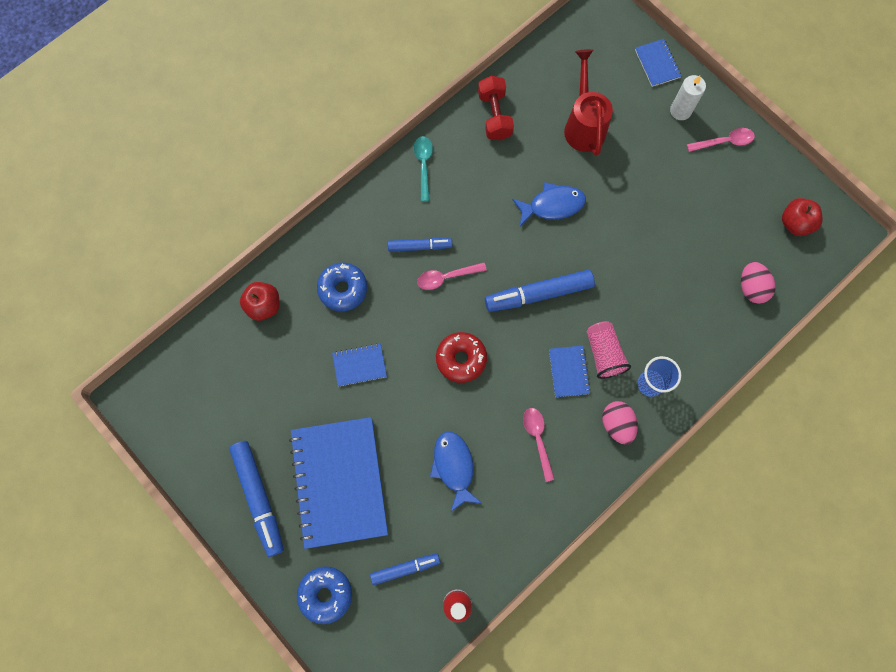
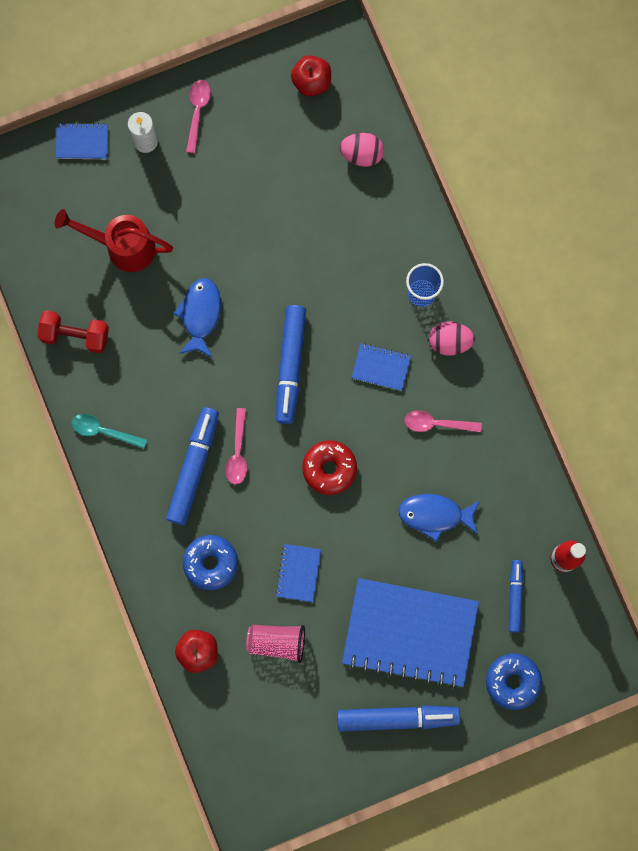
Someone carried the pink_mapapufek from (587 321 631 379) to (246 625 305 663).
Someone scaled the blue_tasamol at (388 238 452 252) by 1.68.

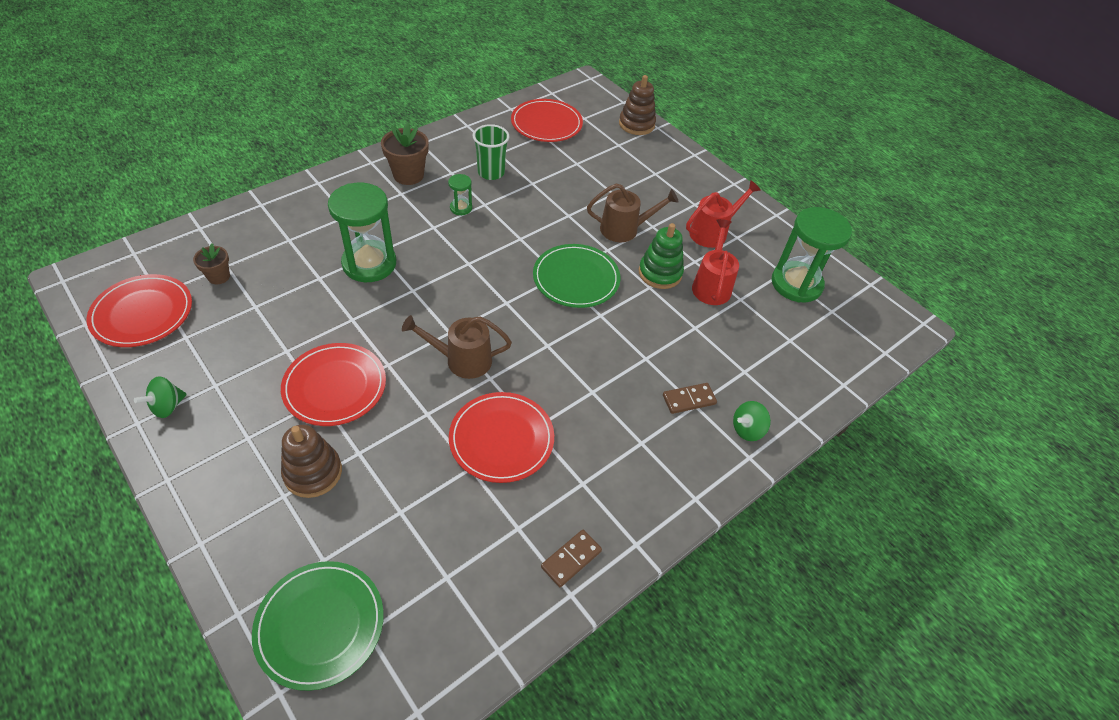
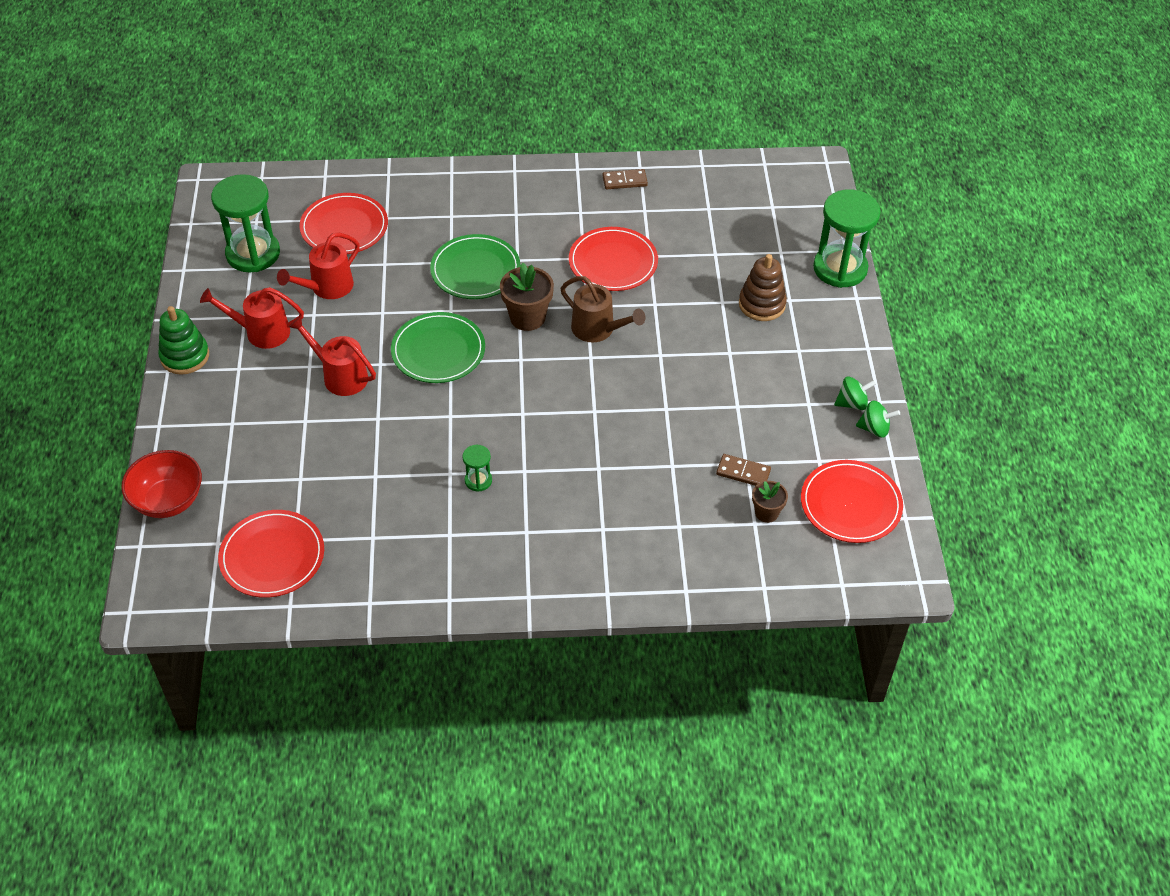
Someone took away the green_mapapufek at (473 124 509 180).
Someone carried the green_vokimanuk from (252 561 384 691) to (430 234 521 299).
Someone carried the red_vokimanuk from (281 343 386 426) to (299 193 388 254).
Someone carried the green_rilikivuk from (328 183 396 282) to (813 189 881 288).
Someone carried the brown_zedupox from (381 122 429 185) to (500 263 554 331).
Someone carried the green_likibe from (639 223 684 289) to (158 306 209 375).
Someone carried the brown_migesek from (663 383 717 414) to (716 454 771 486).
Someone carried the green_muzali from (733 401 771 441) to (856 400 900 438).
Someone swapped the brown_likibe at (619 75 656 135) for the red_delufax at (121 450 202 518).
Someone repainted the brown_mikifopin at (587 183 679 242), which became the red_mikifopin at (289 316 376 396).

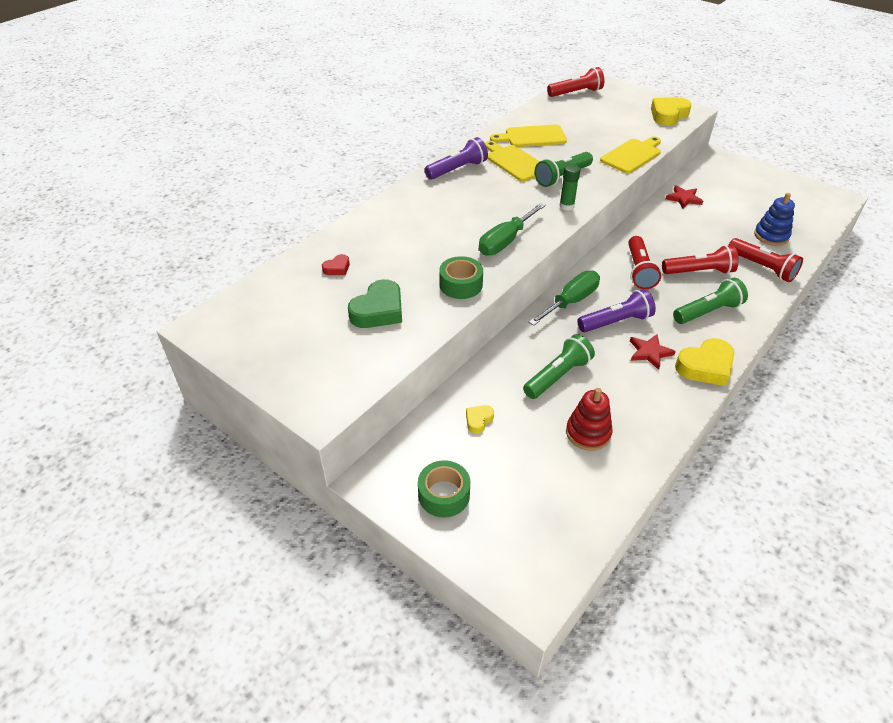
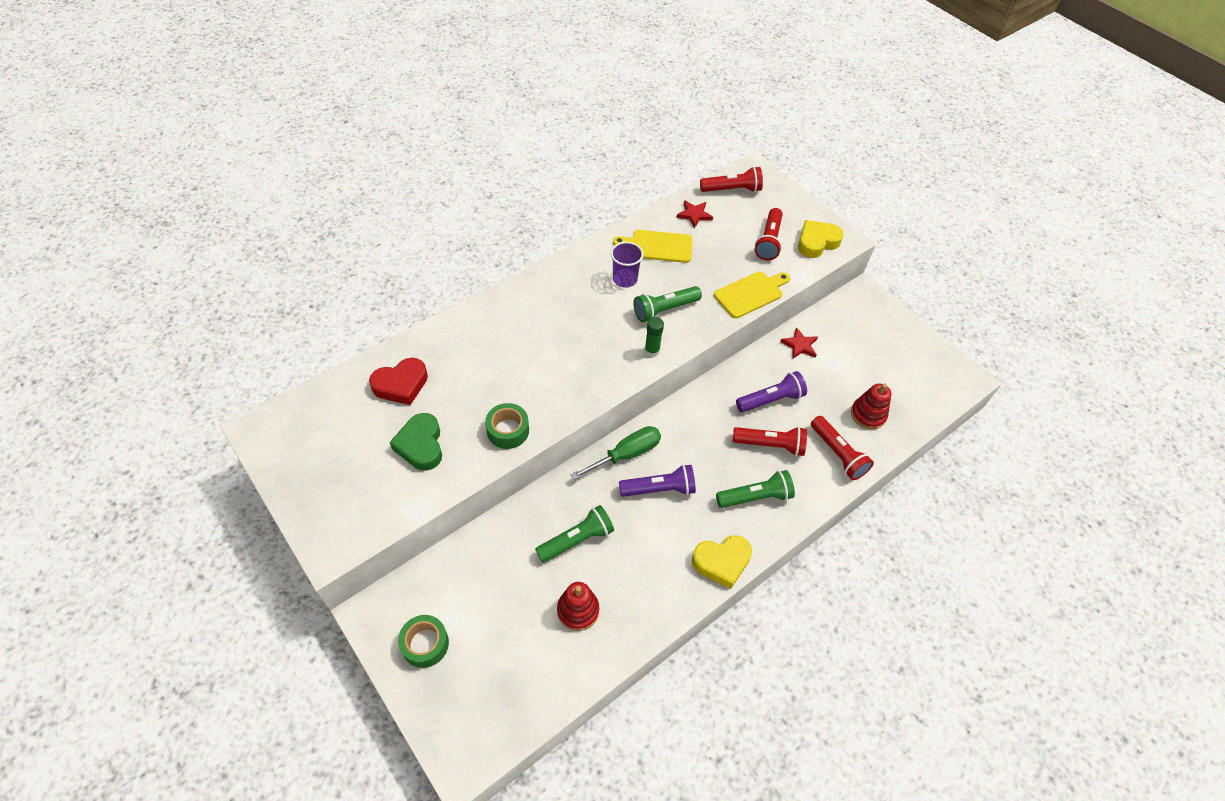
Someone took away the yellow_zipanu at (466 405 494 433).
Someone took away the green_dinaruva at (479 203 546 256).
Someone carried the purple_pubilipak from (425 137 488 180) to (736 371 807 412).
Someone carried the red_pubilipak from (628 236 661 289) to (755 208 782 260).
Someone carried the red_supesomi from (630 334 676 370) to (676 200 713 228).
Someone swapped the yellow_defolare at (485 141 540 182) for the purple_mapapufek at (611 242 643 287).
Someone repainted the blue_likibe at (754 193 795 246), which became the red_likibe at (851 384 891 430).
Someone rotated the green_zipanu at (348 279 402 328) by 120 degrees clockwise.
Someone scaled the red_zipanu at (322 254 350 275) by 1.98.

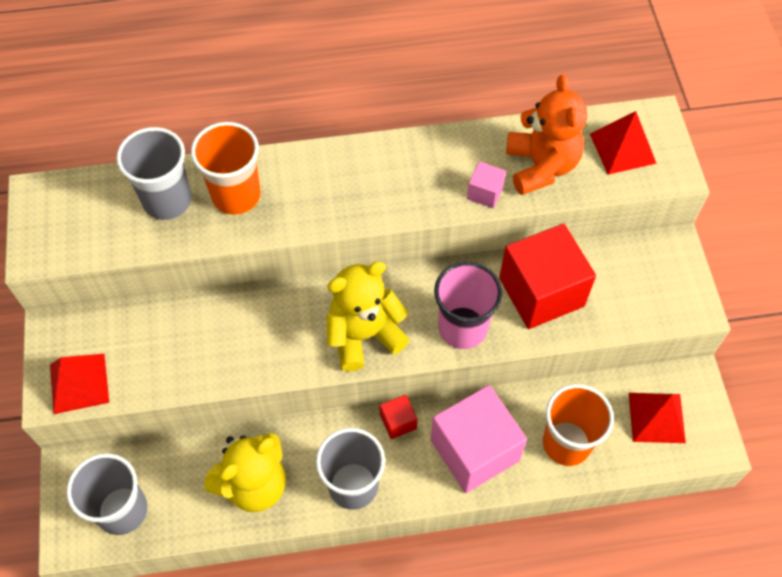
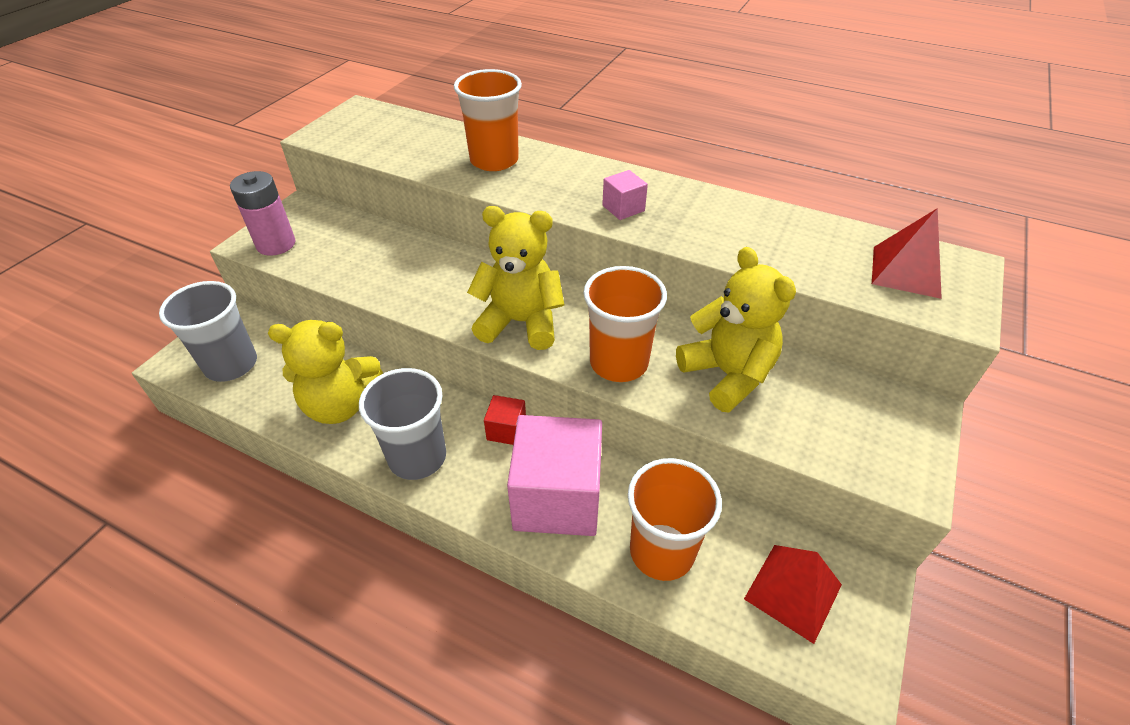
Someone took away the grey_mapapufek at (117 127 192 220).
Someone took away the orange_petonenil at (506 75 587 195).
Someone carried the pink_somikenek from (467 161 506 208) to (602 170 648 220).
Someone swapped the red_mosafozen at (50 354 109 414) for the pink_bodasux at (230 171 295 256).
Someone swapped the red_somikenek at (499 224 596 329) for the yellow_petonenil at (676 247 796 412).
Someone repainted the pink_mapapufek at (434 262 502 349), which became the orange_mapapufek at (583 266 667 382).

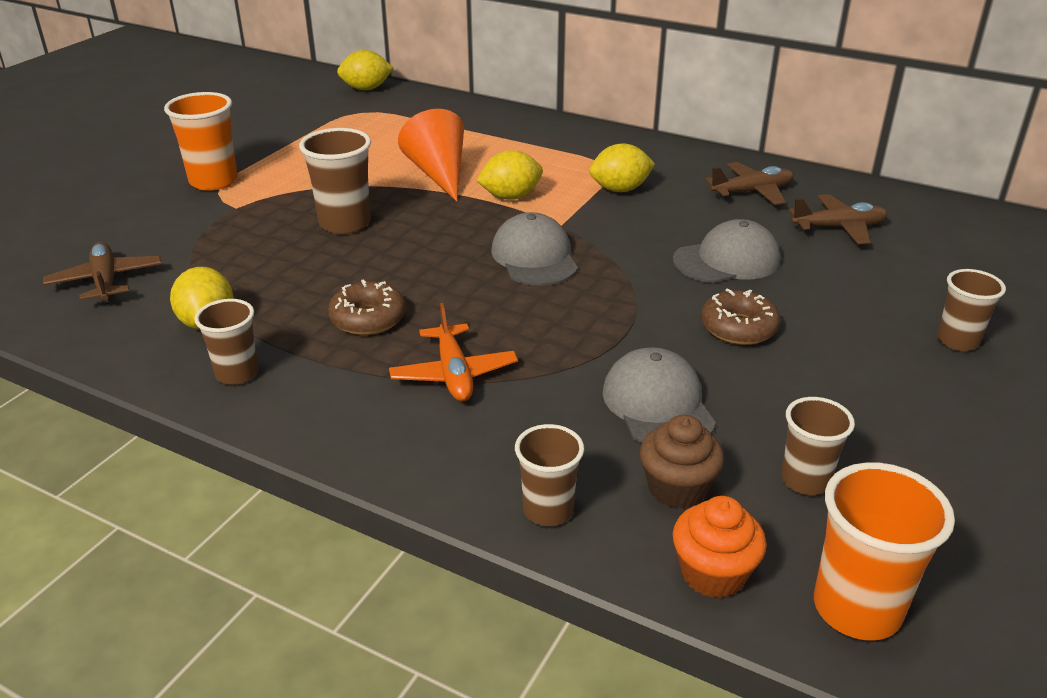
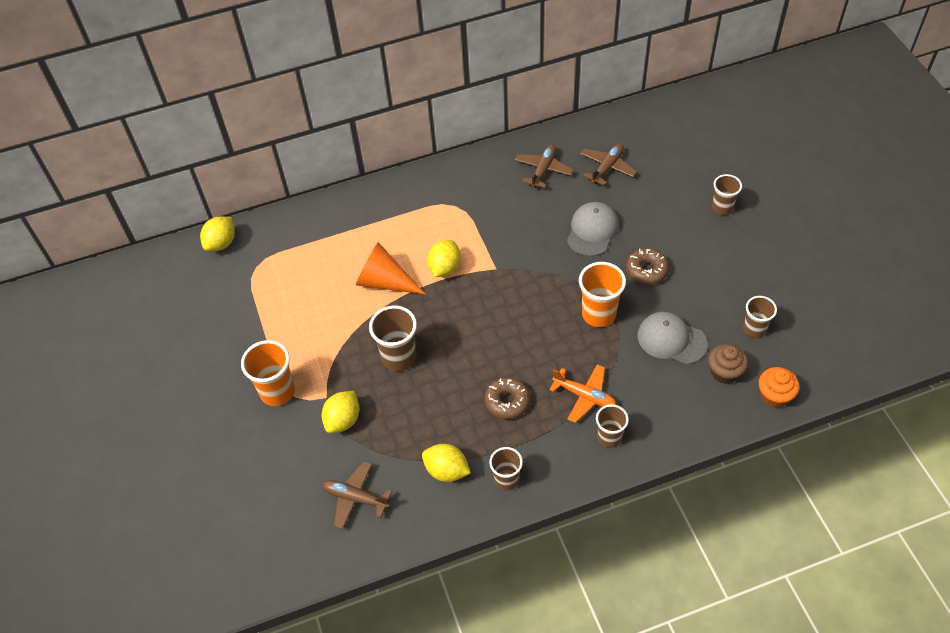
Someone took away the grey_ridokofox at (491 212 578 286).
Someone carried the brown_mapapufek from (515 424 584 526) to (596 404 629 448).
Someone carried the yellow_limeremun from (589 144 655 192) to (321 391 359 433).
Someone carried the orange_mapapufek from (814 462 955 641) to (579 262 626 327).

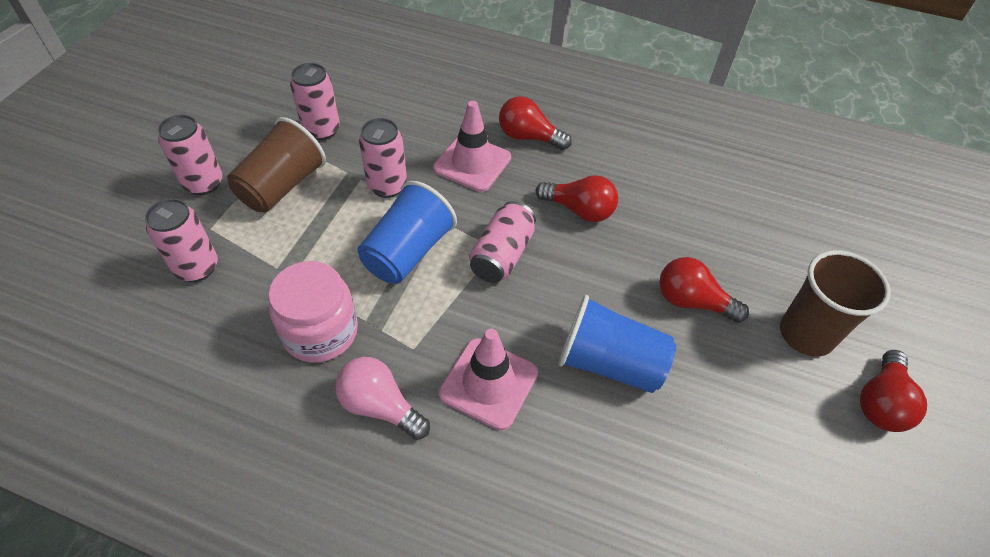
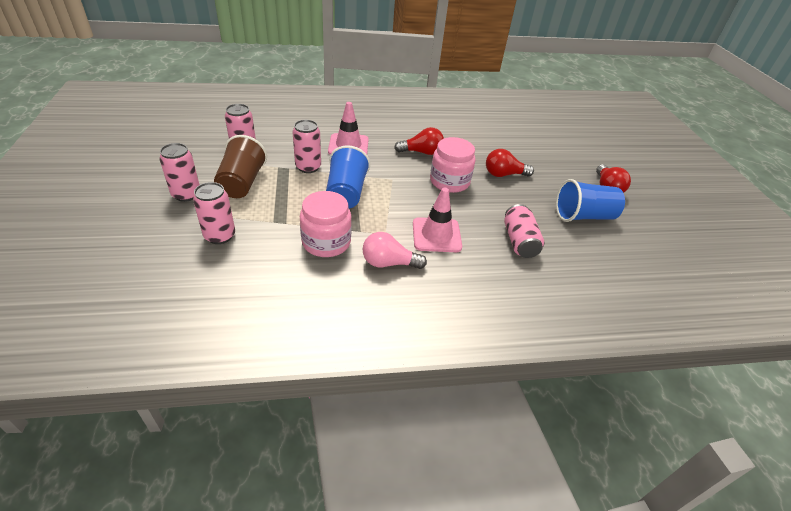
Someone took away the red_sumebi at (499 96 572 150).
Someone took away the brown_mapapufek at (780 250 891 357).
Someone put down the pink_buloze at (430 137 476 193).
Someone carried the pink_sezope from (469 201 536 283) to (504 204 544 258).
Someone carried the blue_mapapufek from (558 295 676 393) to (556 179 625 222).

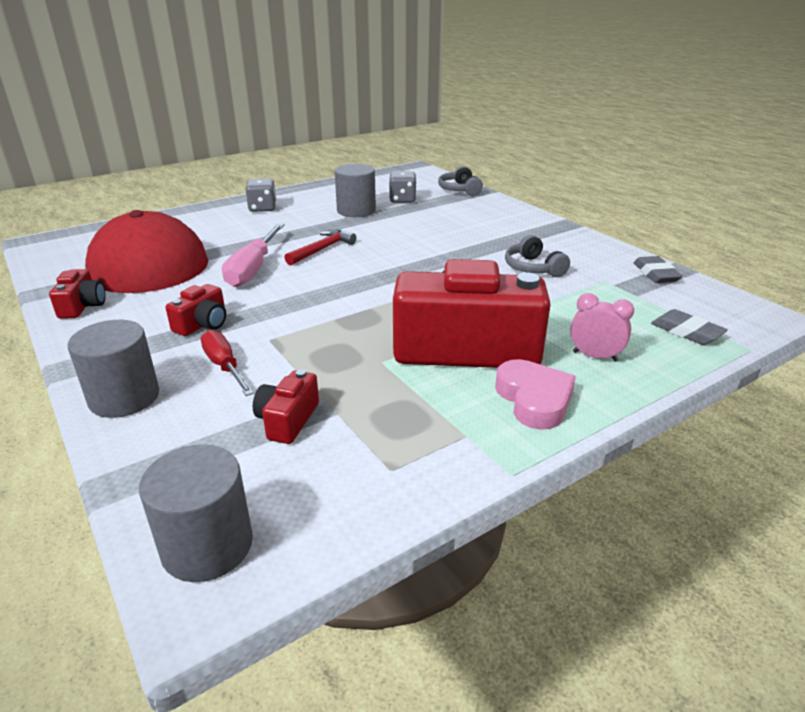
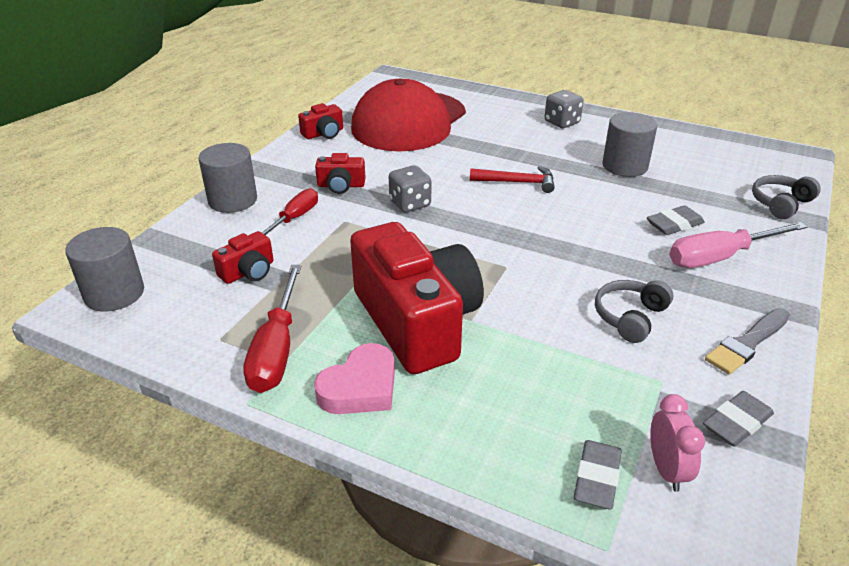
Someone put down the red_dinaruva at (243 265 301 393).
Someone put down the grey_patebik at (647 205 705 235).
Someone put down the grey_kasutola at (705 308 790 375).
Someone carried the pink_dinaruva from (222 223 285 287) to (669 222 807 268).
Someone carried the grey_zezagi from (389 171 417 203) to (389 165 431 212).
Someone carried the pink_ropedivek from (570 293 634 362) to (650 394 705 492).
Someone rotated the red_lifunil at (253 369 319 444) by 150 degrees clockwise.

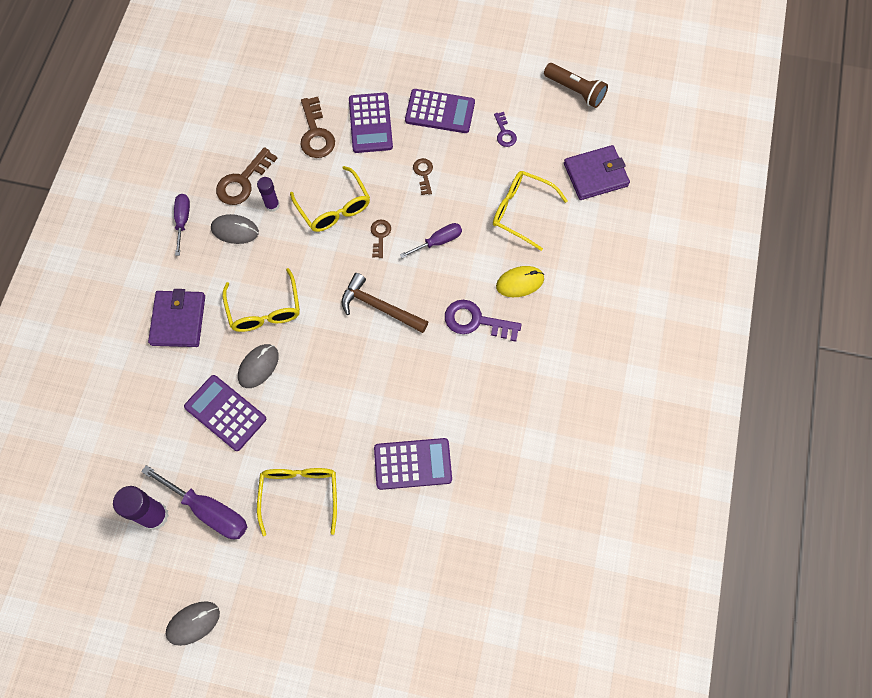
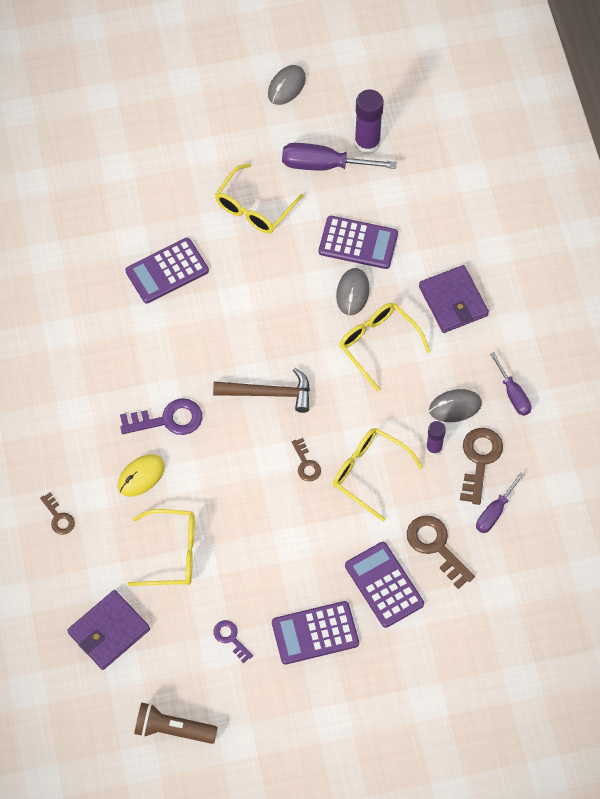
Someone carried the purple_dinaruva from (400 223 462 258) to (476 472 524 533).
Someone carried the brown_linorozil from (413 158 433 195) to (40 492 75 535).
Someone rotated the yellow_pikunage at (257 468 337 536) by 60 degrees clockwise.

